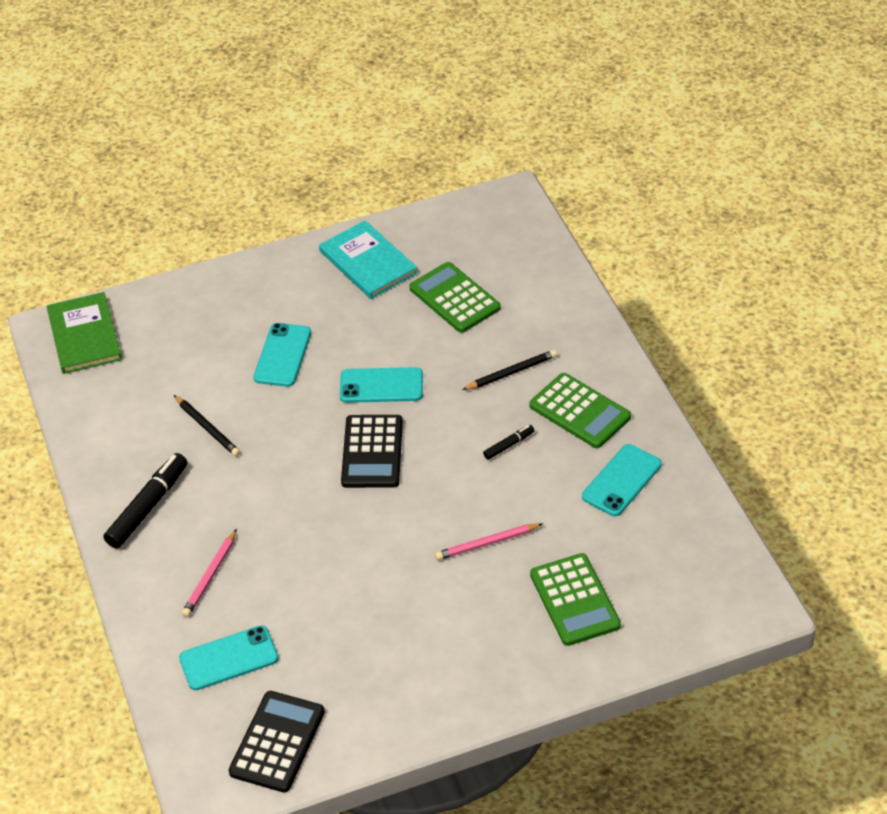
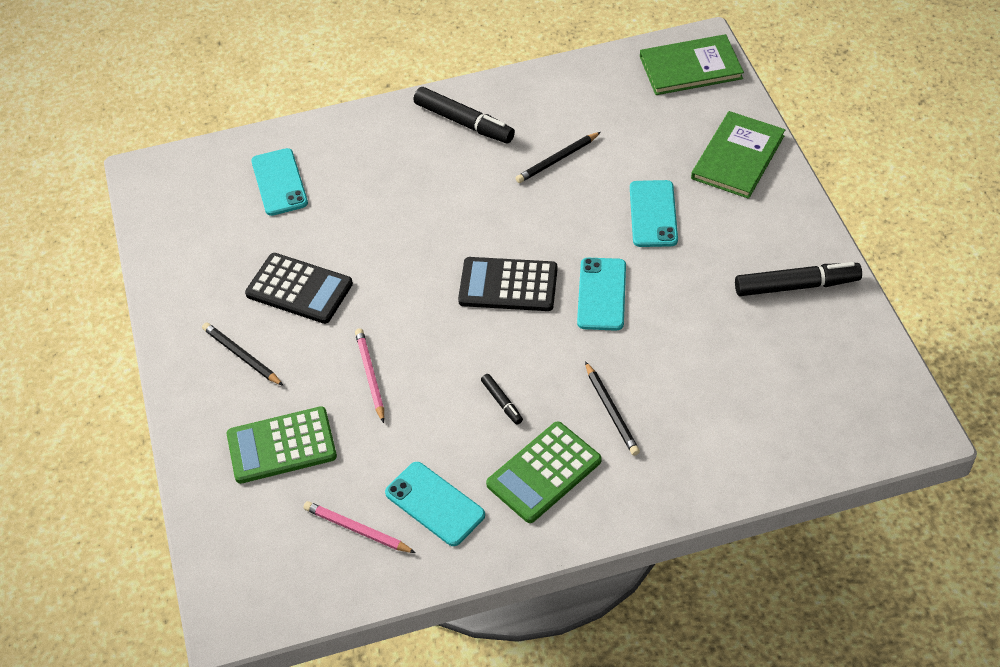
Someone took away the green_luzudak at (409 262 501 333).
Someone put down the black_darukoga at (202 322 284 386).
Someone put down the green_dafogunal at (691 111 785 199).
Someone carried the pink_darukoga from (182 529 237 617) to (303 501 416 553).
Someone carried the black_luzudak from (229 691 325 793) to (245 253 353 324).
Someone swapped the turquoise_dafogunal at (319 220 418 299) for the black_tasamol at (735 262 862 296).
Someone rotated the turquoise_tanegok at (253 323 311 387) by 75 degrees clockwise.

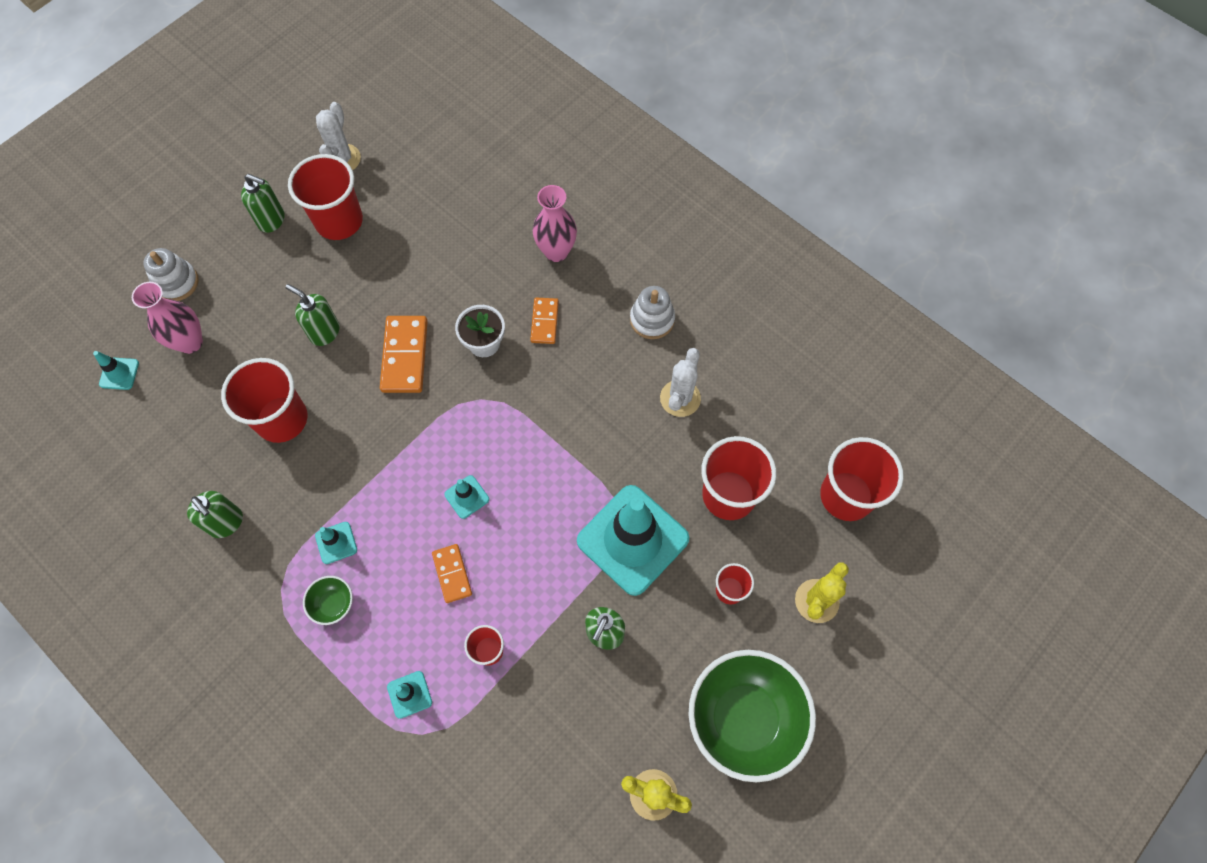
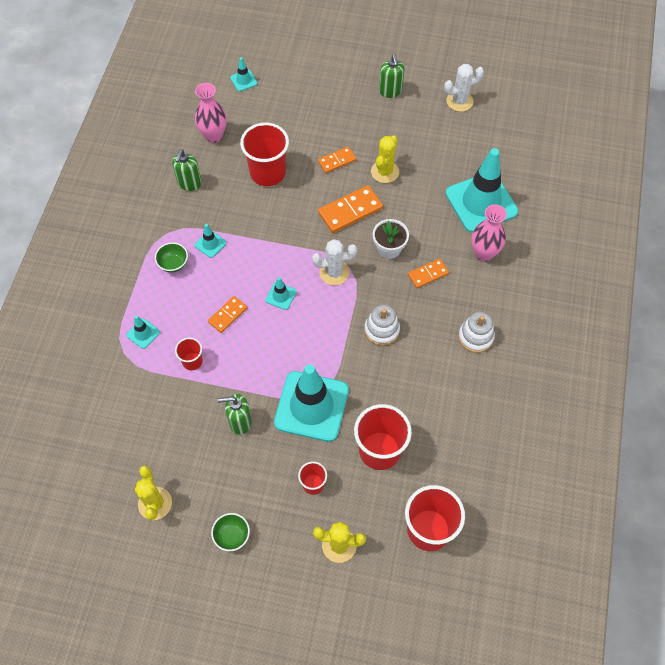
Someone took away the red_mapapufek at (288 154 363 240).
Someone put down the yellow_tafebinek at (371 136 399 183).
Someone put down the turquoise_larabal at (446 148 518 233).
Someone carried the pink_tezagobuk from (132 282 203 354) to (195 83 227 143).
Someone carried the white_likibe from (143 248 199 301) to (364 305 400 346).
Someone carried the white_tafebinek from (660 348 701 417) to (312 239 357 285).
Someone swapped the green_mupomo at (286 284 340 346) for the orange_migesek at (318 147 356 173).
Someone scaled the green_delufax at (688 650 816 782) by 0.42.

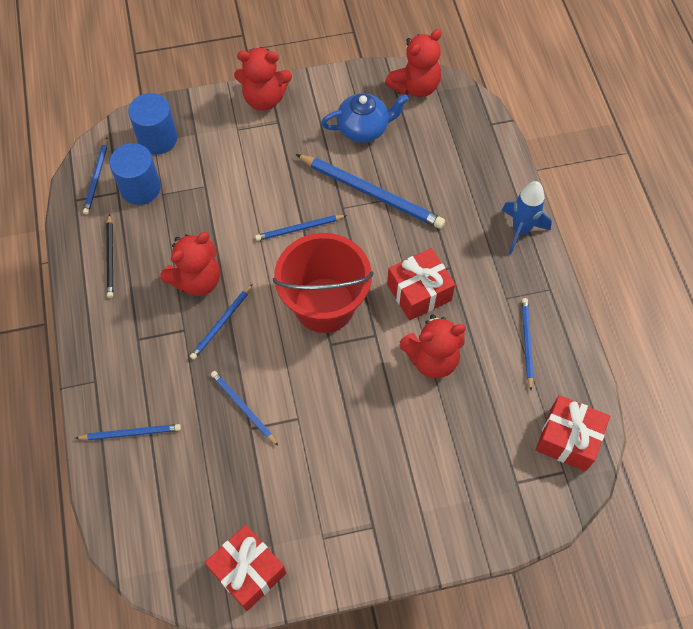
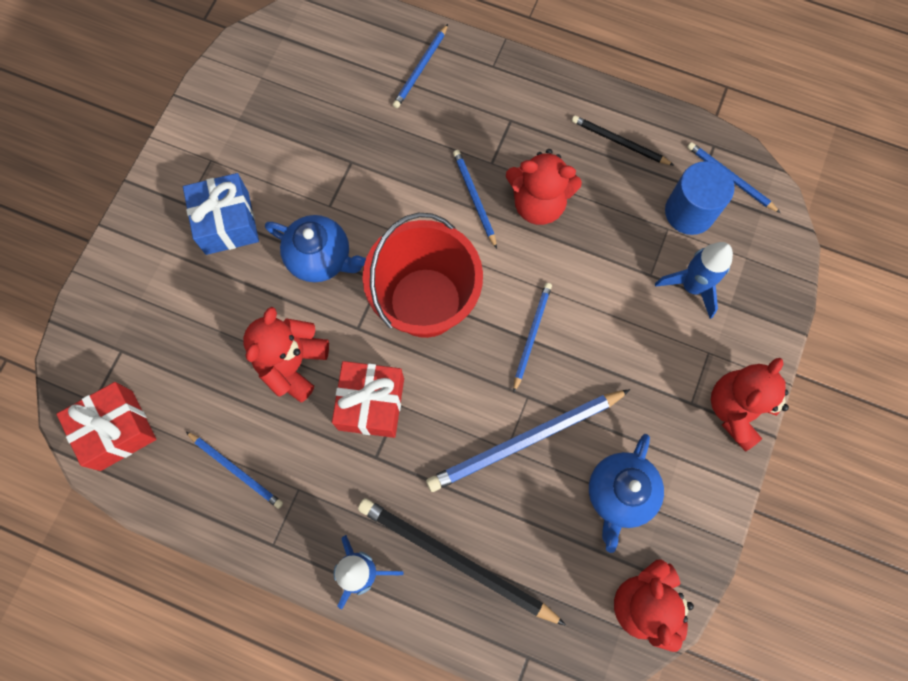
Someone took away the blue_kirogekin at (128 93 177 155).
Someone took away the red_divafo at (205 525 286 611).
Someone took away the blue_darukoga at (211 371 278 446).
Someone put down the blue_divafo at (183 173 259 255).
Someone put down the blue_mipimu at (265 215 366 282).
Someone put down the black_darukoga at (358 498 566 626).
Someone put down the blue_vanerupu at (655 242 733 319).
Someone rotated the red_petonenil at (160 232 220 296) by 75 degrees counterclockwise.

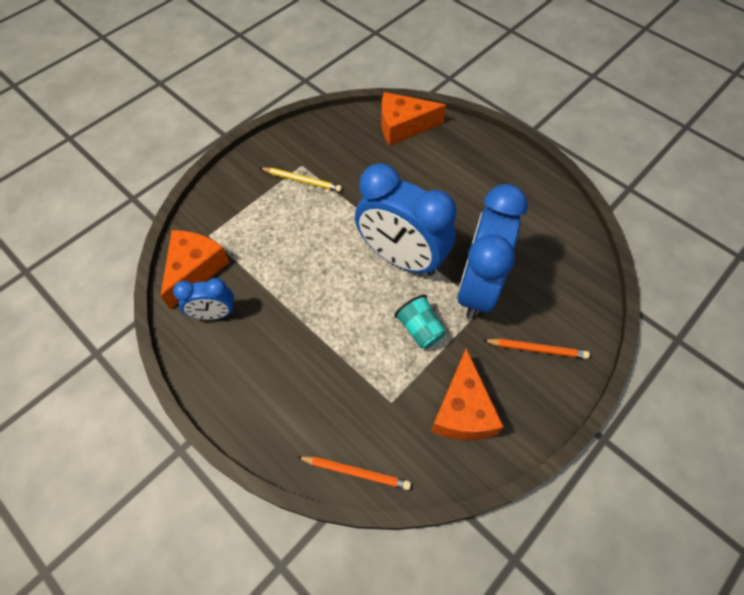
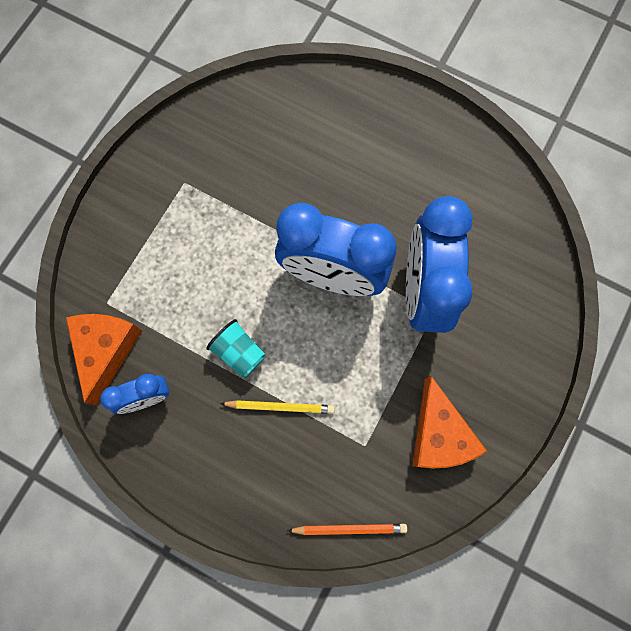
Someone took away the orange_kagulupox at (381 92 446 146).
Someone took away the orange_darukoga at (483 339 590 359).
Someone carried the yellow_darukoga from (260 167 342 192) to (220 400 335 414).
Someone carried the turquoise_mapapufek from (395 295 446 349) to (206 319 265 377).

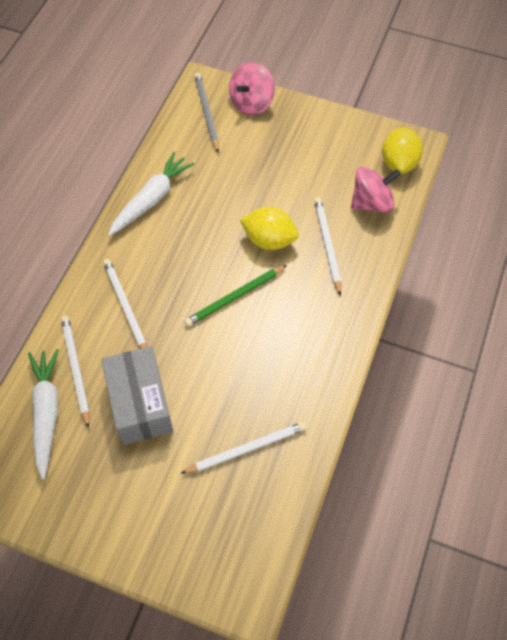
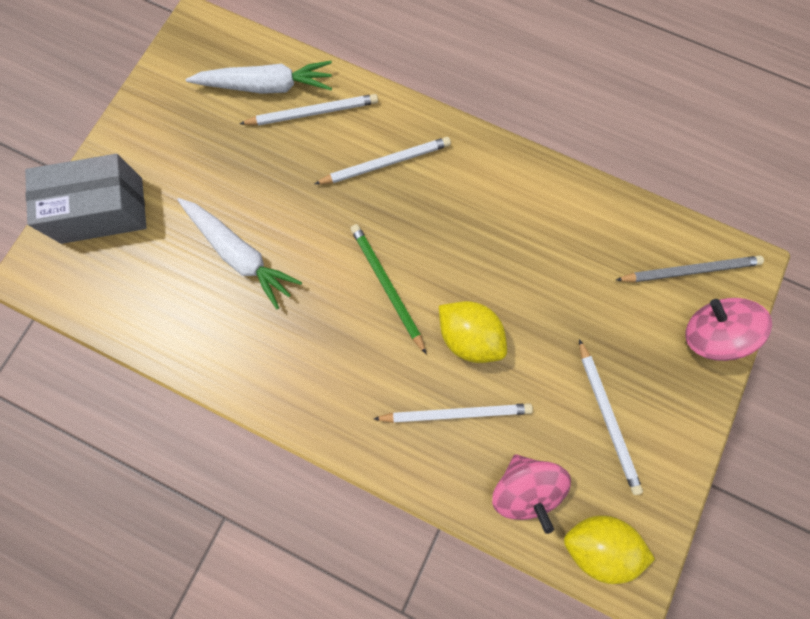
Someone carried the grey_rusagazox from (101 346 173 445) to (25 154 147 244).
Someone carried the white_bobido from (108 152 194 236) to (177 198 302 309).
Someone carried the white_darukoga from (181 422 306 474) to (579 339 643 495).
Someone rotated the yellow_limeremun at (240 207 299 250) by 75 degrees counterclockwise.

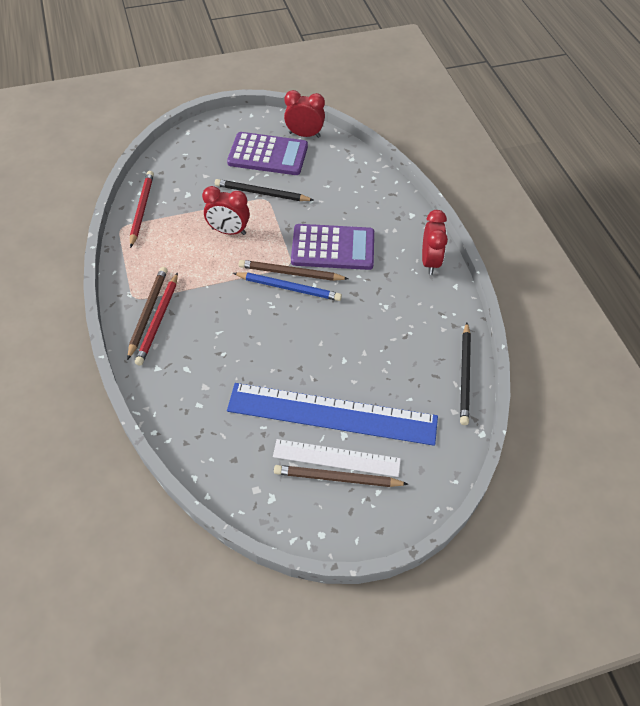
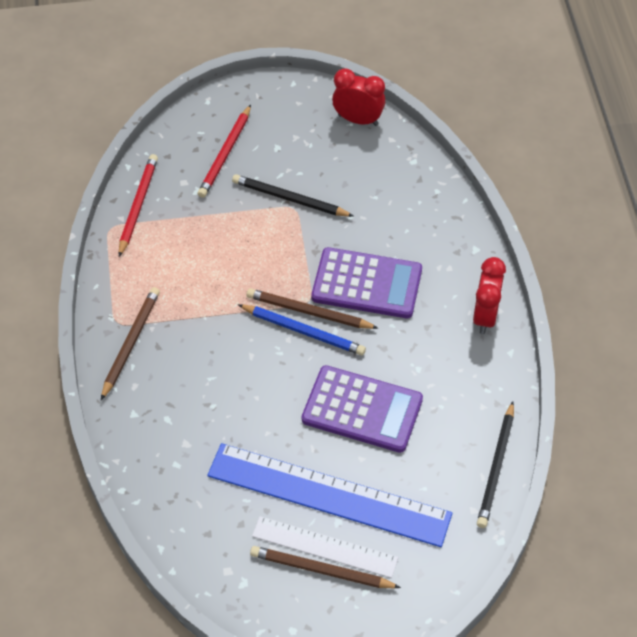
Someone took away the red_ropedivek at (202 186 250 235).
Someone carried the red_darukoga from (135 272 178 366) to (198 105 251 198).
Someone carried the purple_luzudak from (227 132 308 175) to (302 365 423 453).

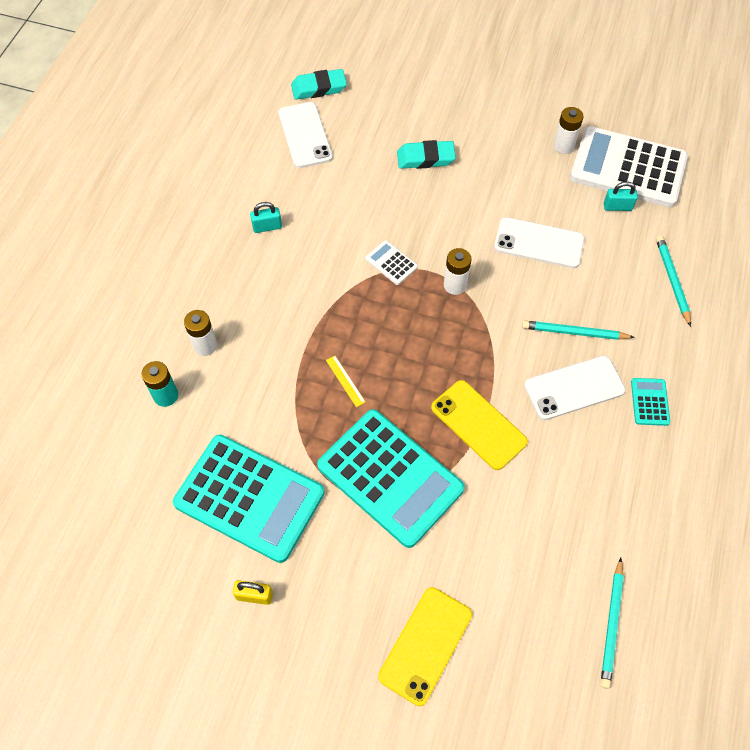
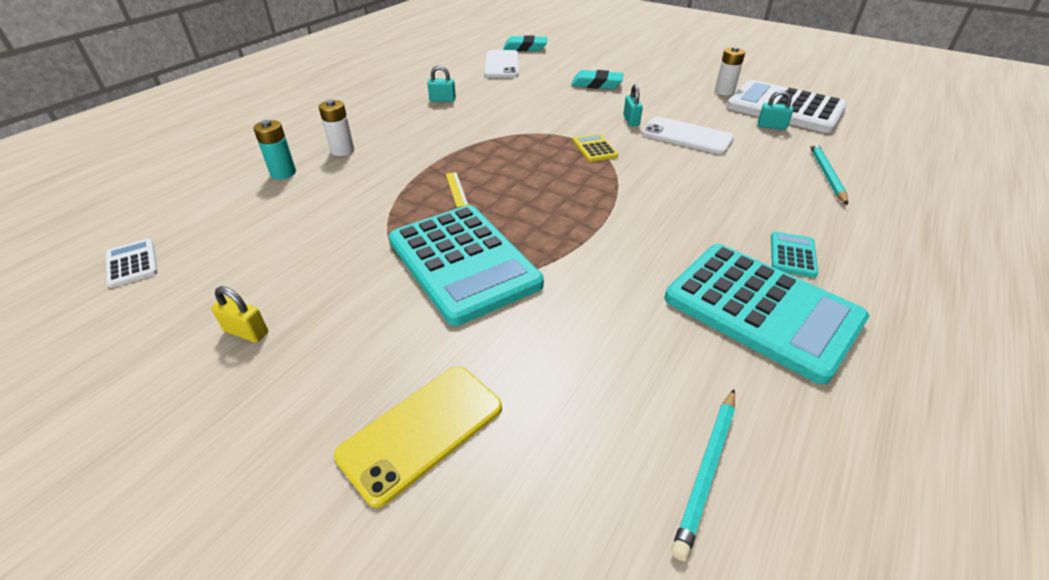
Someone took away the yellow_tanegok at (431 380 528 470).
Someone took away the turquoise_darukoga at (522 320 635 340).
Someone took away the white_tanegok at (524 356 626 420).
Someone put down the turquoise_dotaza at (623 84 643 126).
Someone carried the turquoise_luzudak from (173 435 324 563) to (665 244 869 385).
Someone carried the white_luzudak from (365 240 418 285) to (106 239 158 288).
Someone swapped the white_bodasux at (444 248 471 295) for the yellow_luzudak at (573 134 618 162).

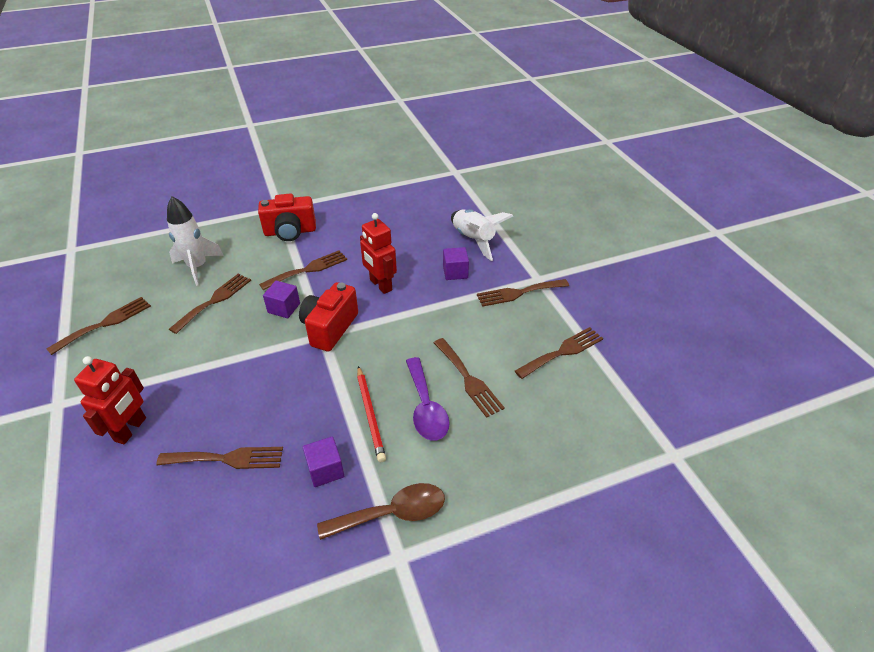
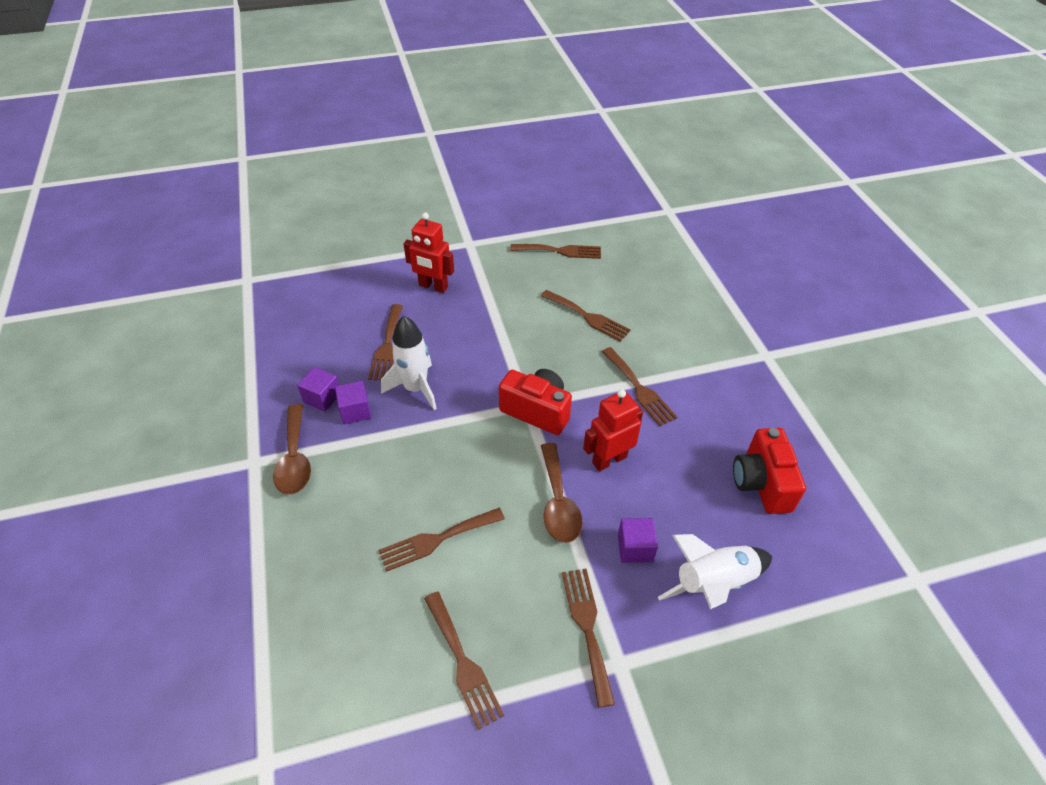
Someone took away the red_darukoga at (357 366 386 462).
Someone took away the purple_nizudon at (406 357 450 441).
Someone put down the brown_nizudon at (541 443 583 543).
Someone carried the white_vanerupu from (167 196 224 286) to (381 316 437 410).
Someone carried the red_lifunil from (258 193 316 241) to (733 428 806 514).
Someone carried the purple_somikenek from (263 281 300 318) to (297 367 339 412).
Someone rotated the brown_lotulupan at (46 297 151 355) by 45 degrees counterclockwise.

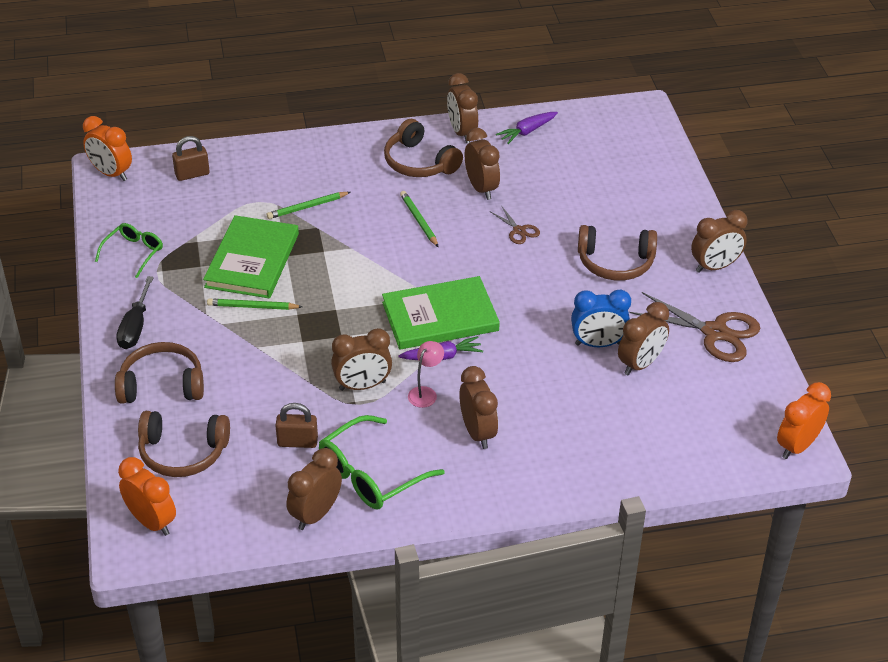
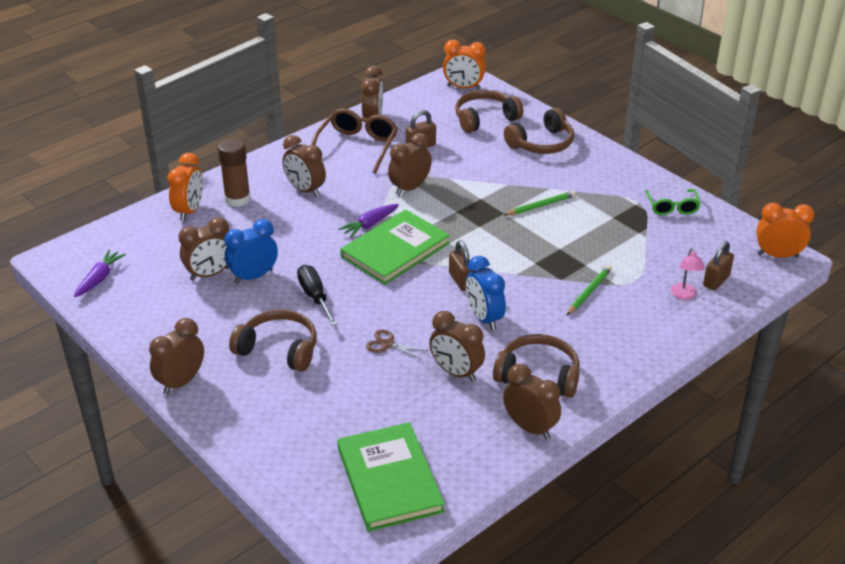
Someone took away the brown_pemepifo at (629 292 760 362).
Someone put down the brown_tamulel at (218 138 251 207).
Someone put down the brown_dotaza at (449 240 474 291).
Someone carried the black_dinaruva from (116 276 154 349) to (297 265 337 326).
Someone carried the green_dafogunal from (203 215 299 299) to (337 422 445 532).
Someone carried the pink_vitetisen from (408 341 444 408) to (671 248 705 300).
Someone carried the purple_bobido from (496 112 558 144) to (74 250 126 297).
Someone carried the orange_ropedivek from (777 382 831 459) to (167 153 203 221).
Someone swapped the green_darukoga at (400 191 438 247) for the blue_ropedivek at (466 256 506 330).
Someone repainted the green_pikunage at (319 415 445 509), which became the brown_pikunage at (312 109 398 174).
Someone rotated the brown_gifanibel at (578 225 657 281) by 45 degrees clockwise.
Someone rotated the brown_ropedivek at (618 302 669 375) by 135 degrees counterclockwise.

